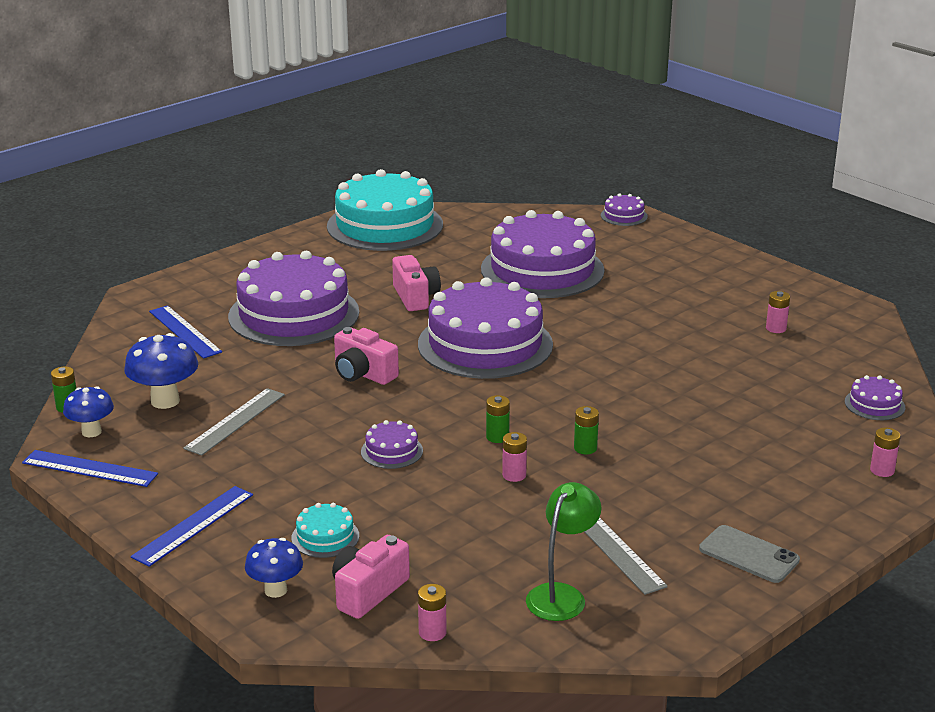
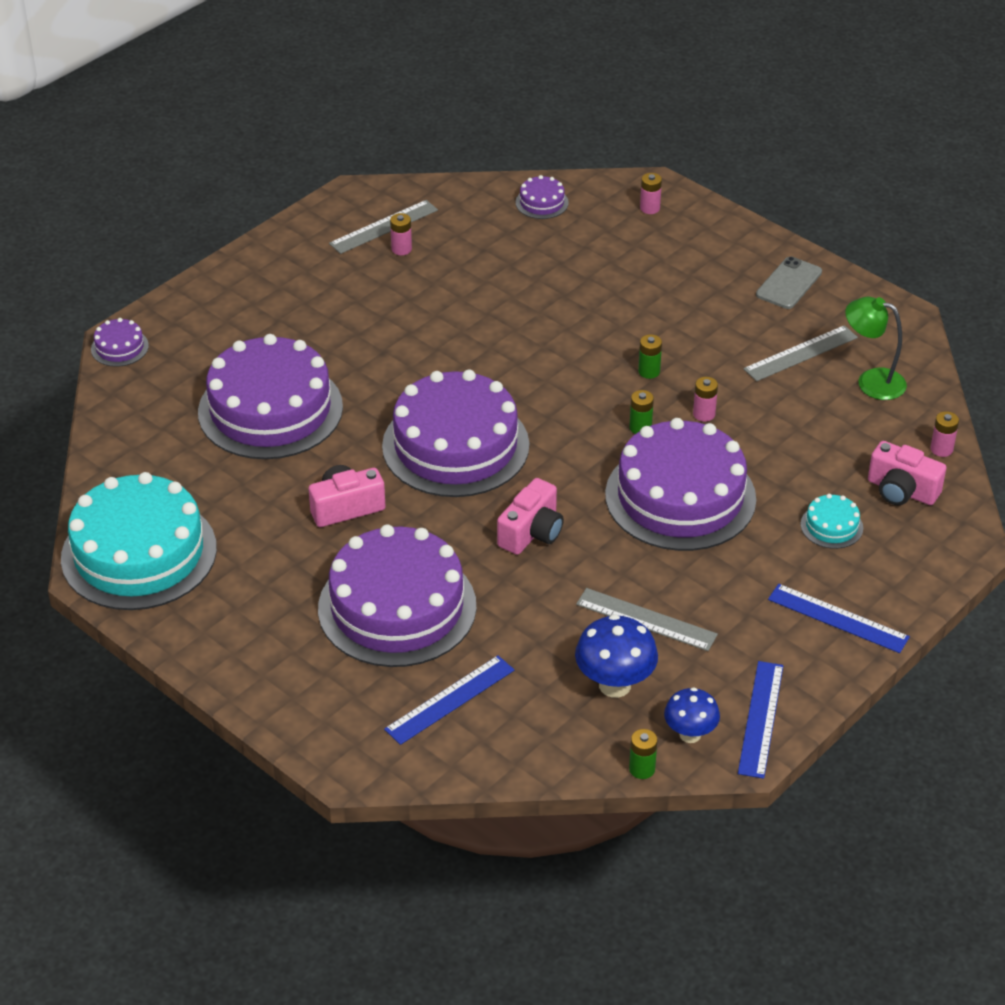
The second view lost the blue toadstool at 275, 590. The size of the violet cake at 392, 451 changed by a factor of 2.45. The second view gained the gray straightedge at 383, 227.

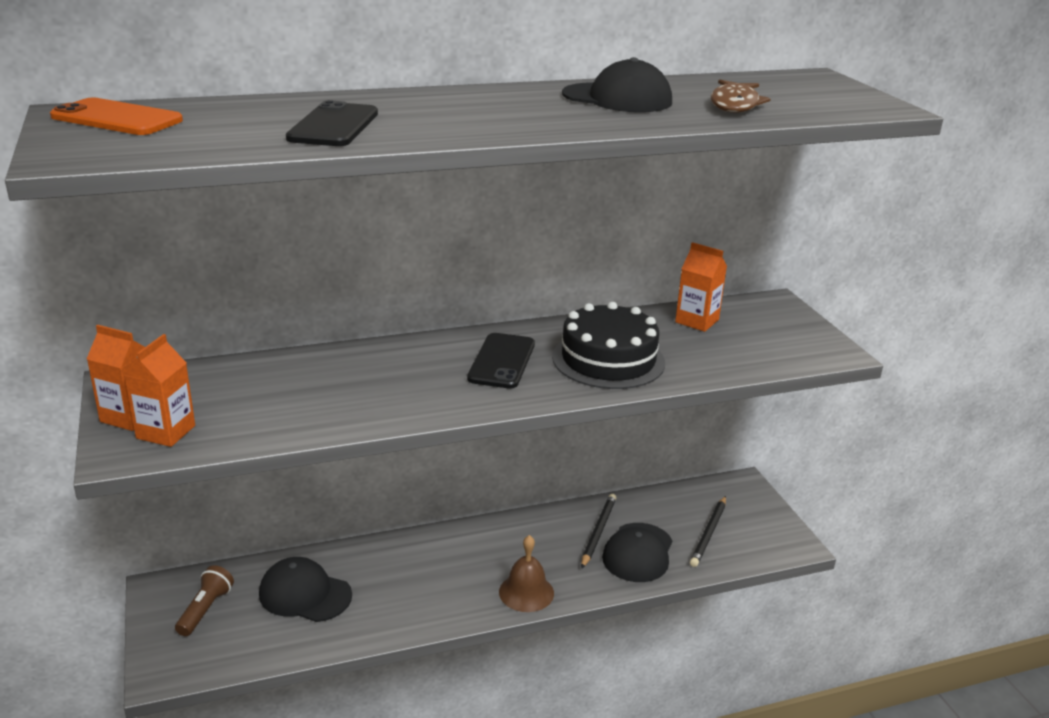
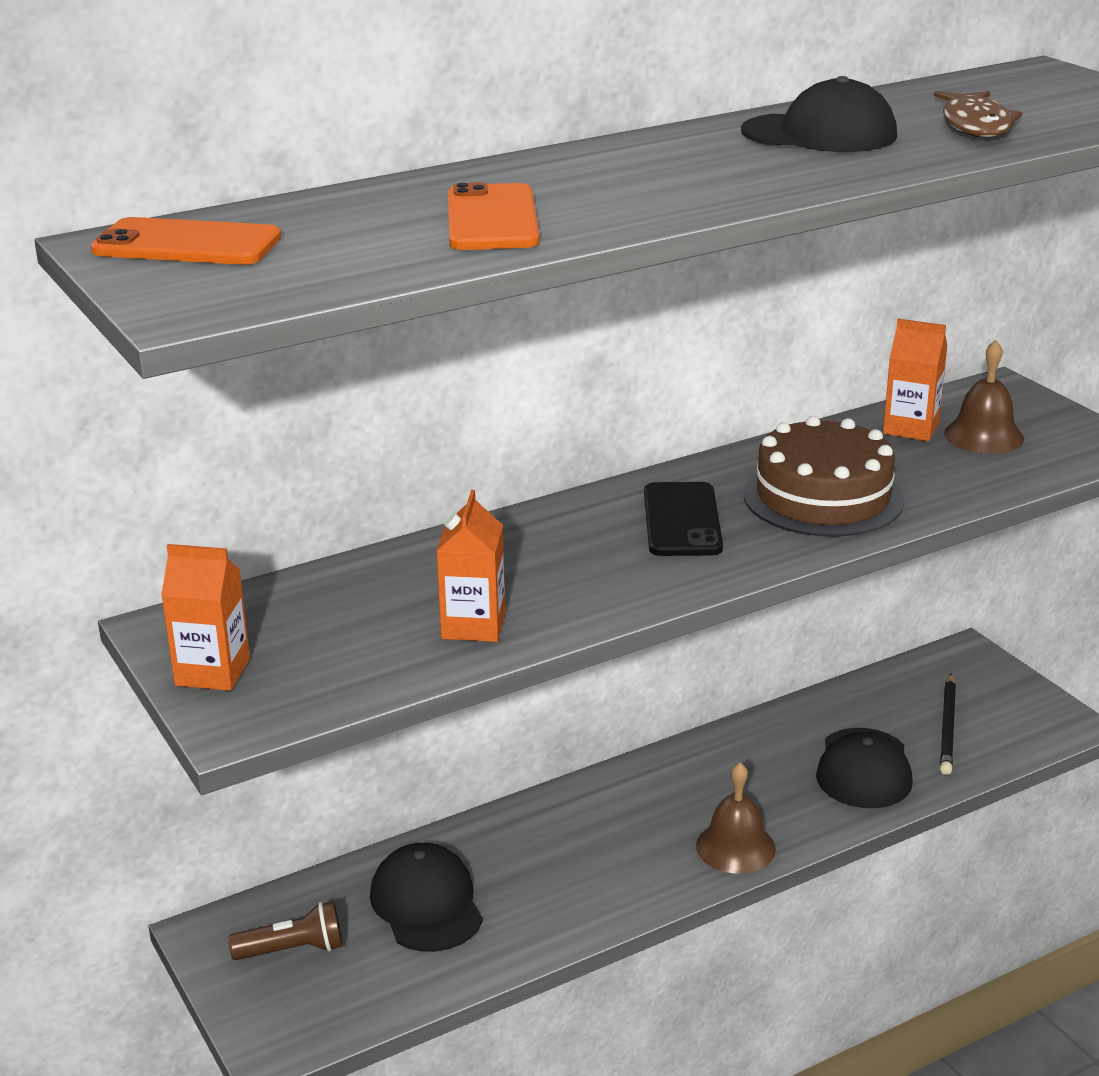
The orange-coloured milk carton ended up elsewhere, having gone from 166, 432 to 473, 625. The brown torch at 205, 610 ended up facing another way, 75 degrees clockwise from before. The jet-black baseball cap at 305, 594 ended up facing another way, 60 degrees clockwise from before. What was the jet-black phone at 334, 126 turned into the orange-coloured phone at 492, 219. What was the jet-black cake at 608, 359 turned into the brown cake at 823, 497. The second view lost the jet-black wooden pencil at 598, 532. The second view gained the brown school bell at 983, 436.

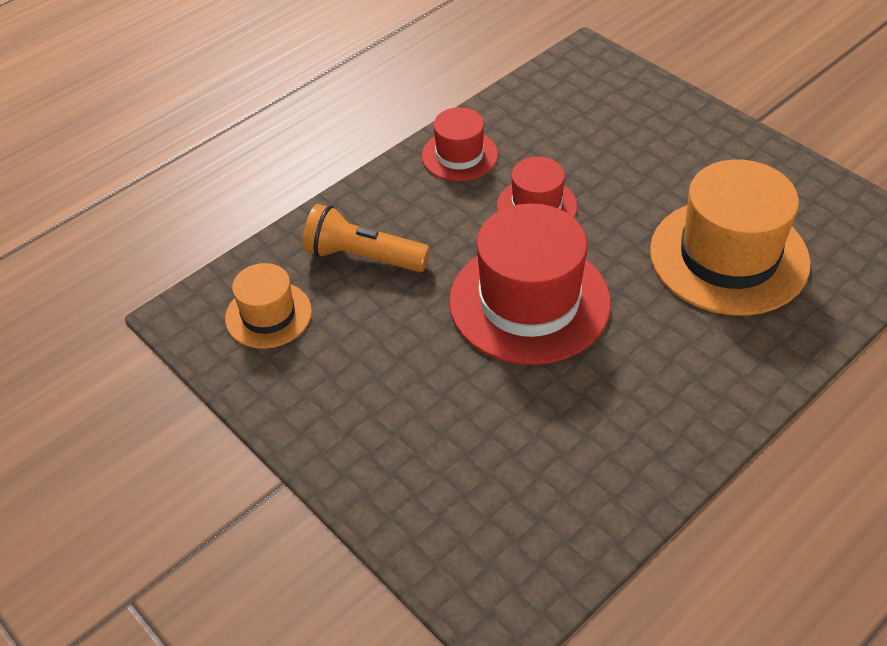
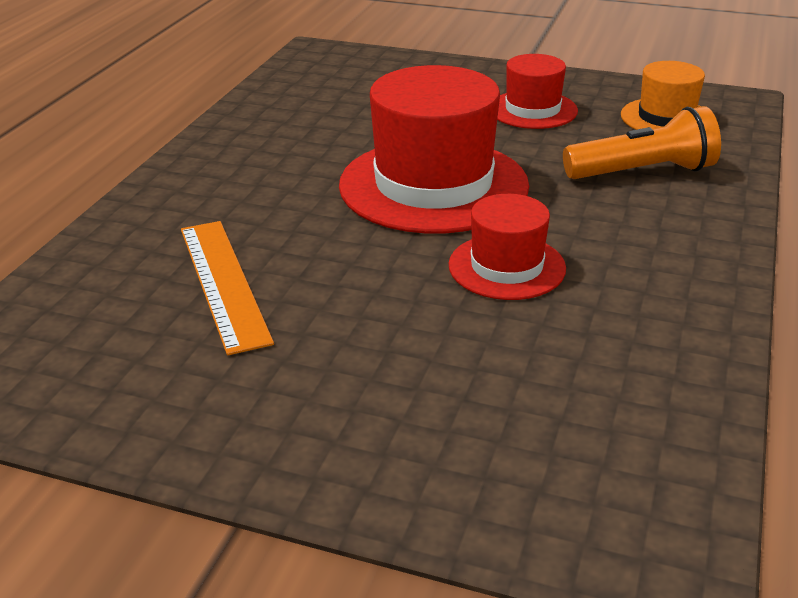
The scarlet top hat ended up elsewhere, having gone from 459, 155 to 532, 110. Where the orange-coloured top hat stood at 728, 256, the orange-coloured straightedge came to stand at 223, 283.

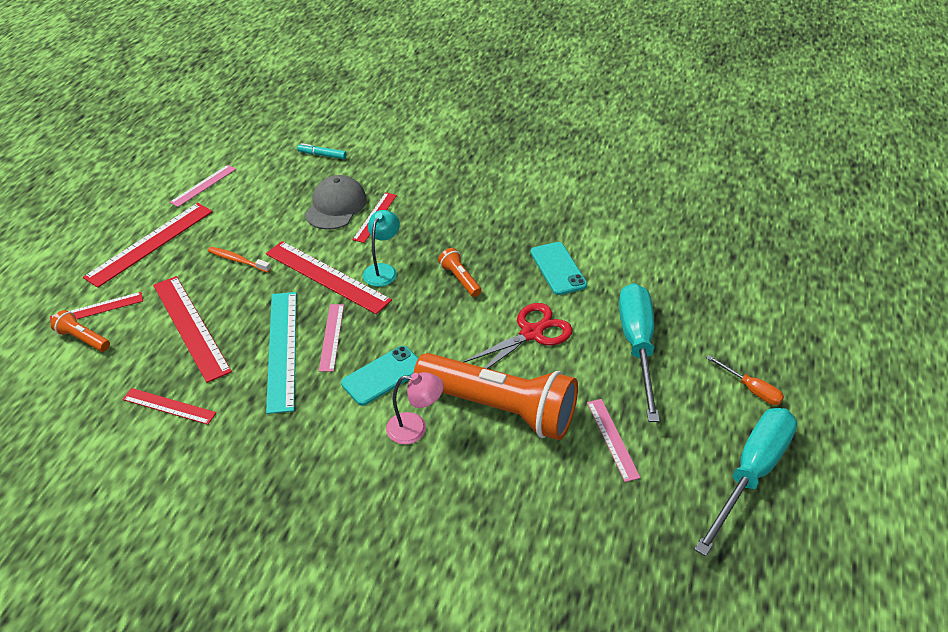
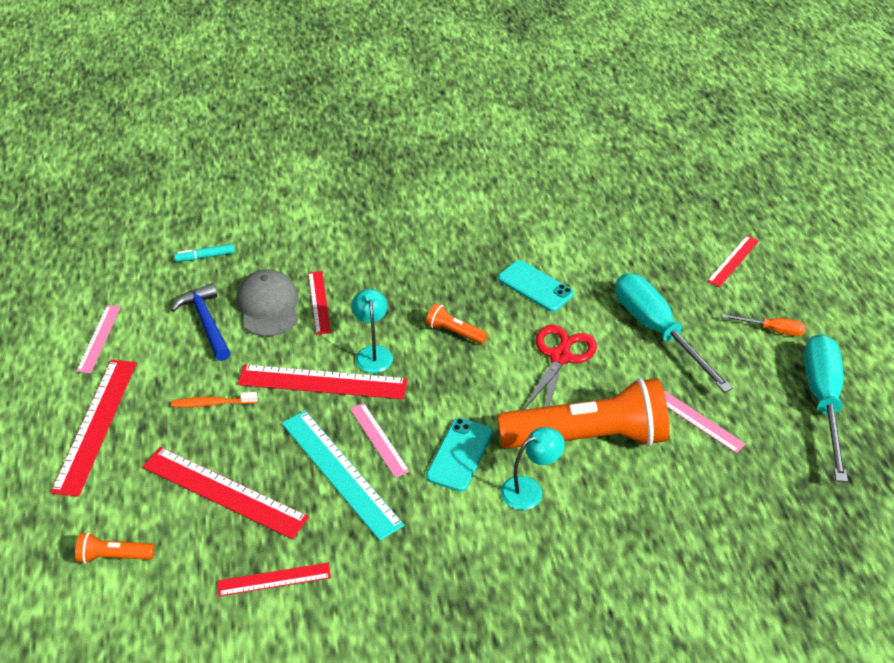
The scarlet straightedge ended up elsewhere, having gone from 97, 309 to 733, 261. What was the rose-pink desk lamp at 415, 428 turned into the teal desk lamp at 529, 489. The second view gained the blue claw hammer at 206, 323.

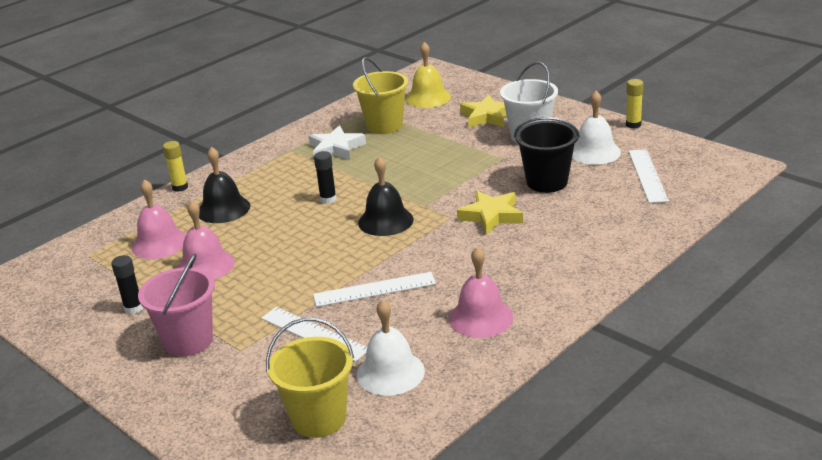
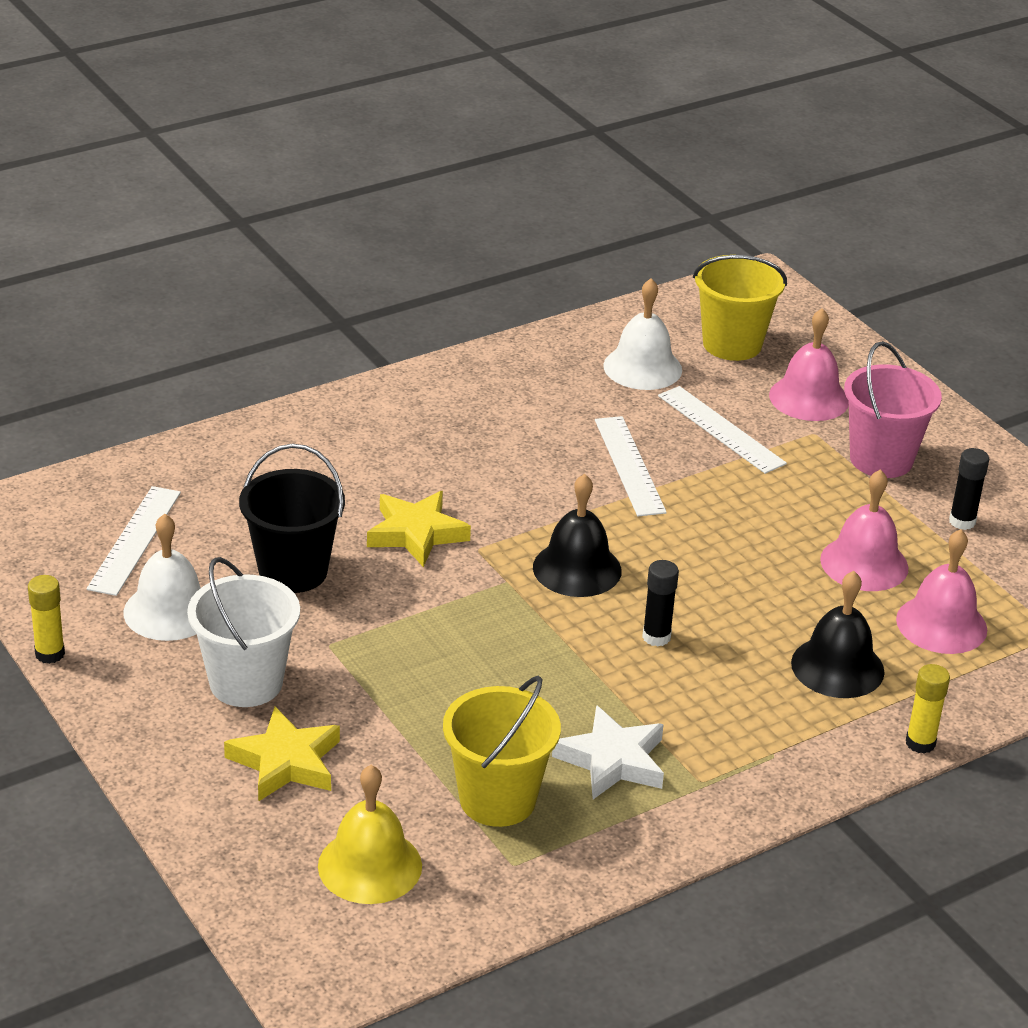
The pure white straightedge at 374, 289 ended up facing another way, 75 degrees clockwise from before. The rose-pink school bell ended up elsewhere, having gone from 481, 317 to 809, 398.

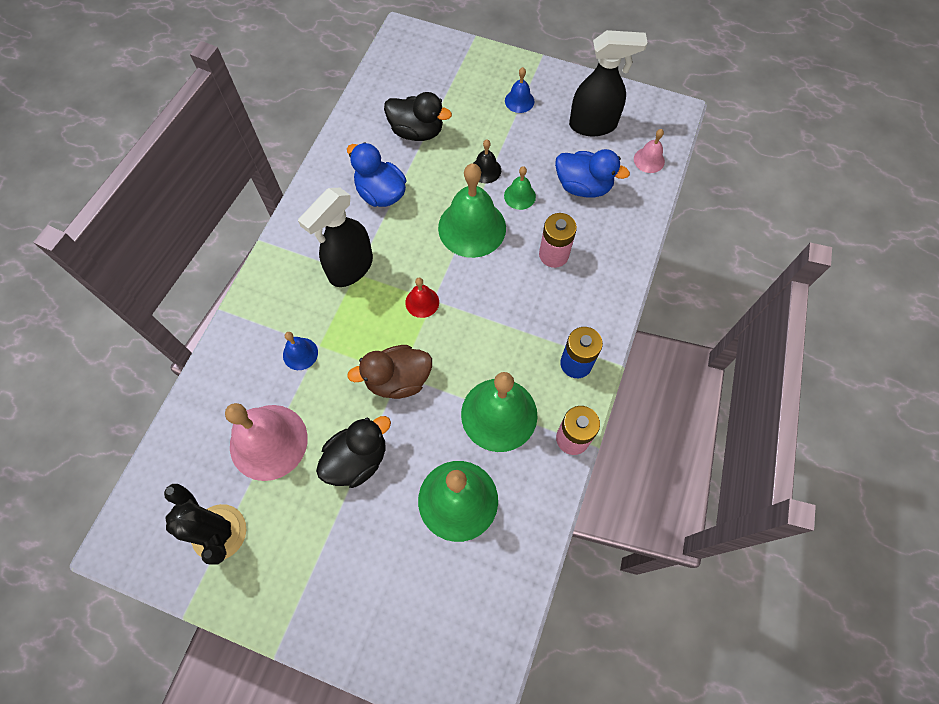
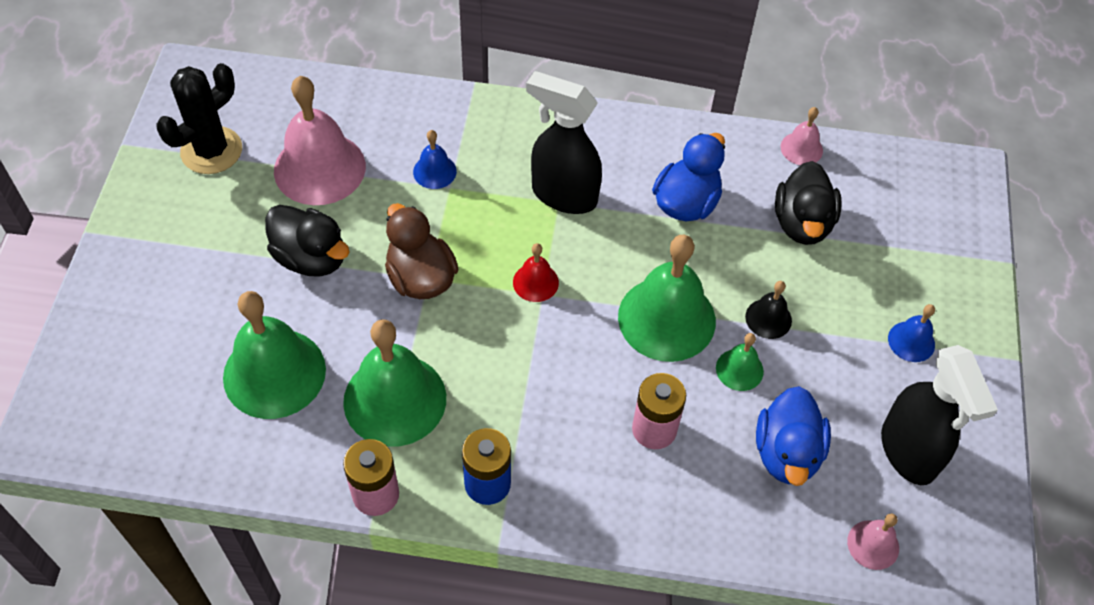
The second view gained the rose-pink school bell at 801, 148.

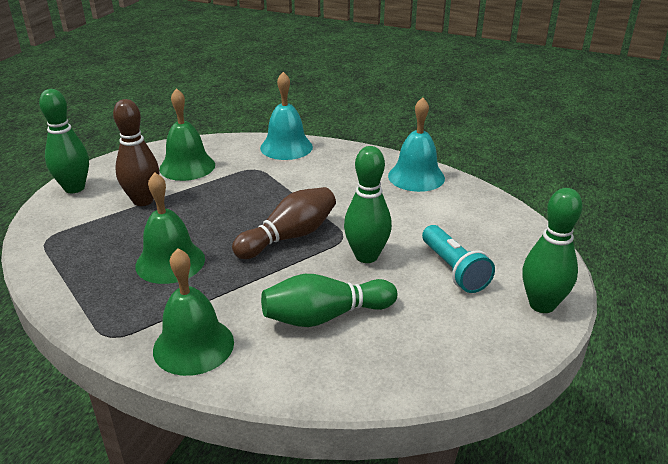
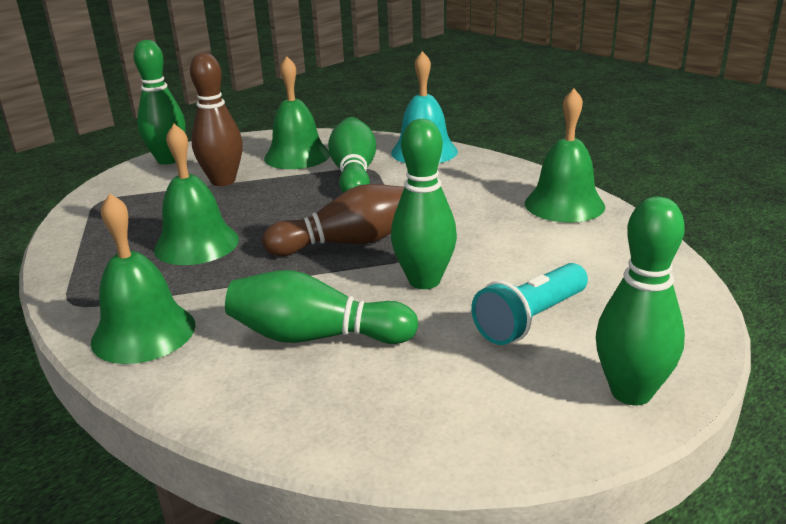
What was the teal school bell at 416, 177 turned into the leaf-green school bell at 564, 204. The teal torch at 454, 270 ended up facing another way, 45 degrees clockwise from before. The second view gained the leaf-green bowling pin at 354, 174.

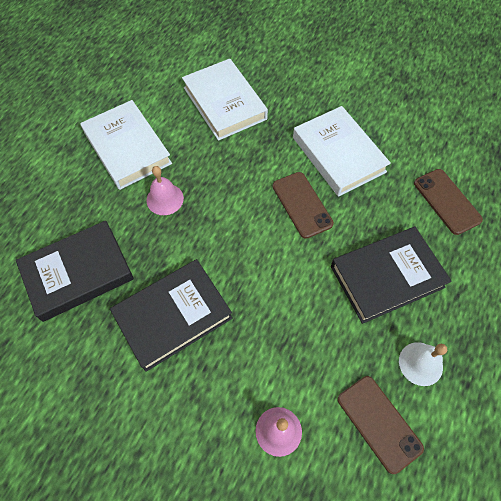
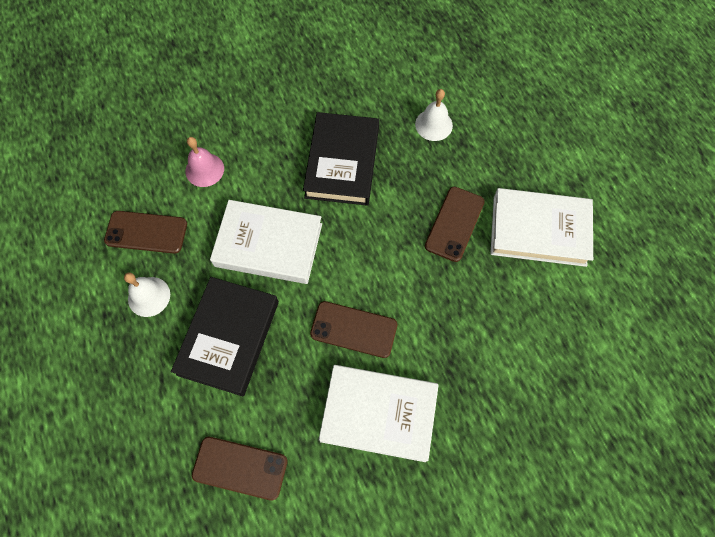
Where the jet-black book stood at 78, 273, the pure white school bell came to stand at 433, 125. Where the rose-pink school bell stood at 165, 199, the brown phone came to stand at 454, 224. The pure white book ended up elsewhere, having gone from 224, 103 to 268, 245.

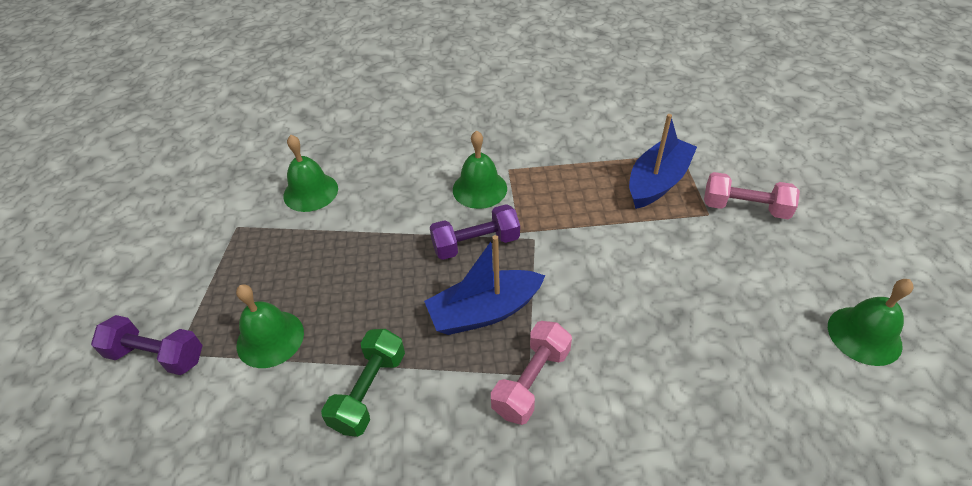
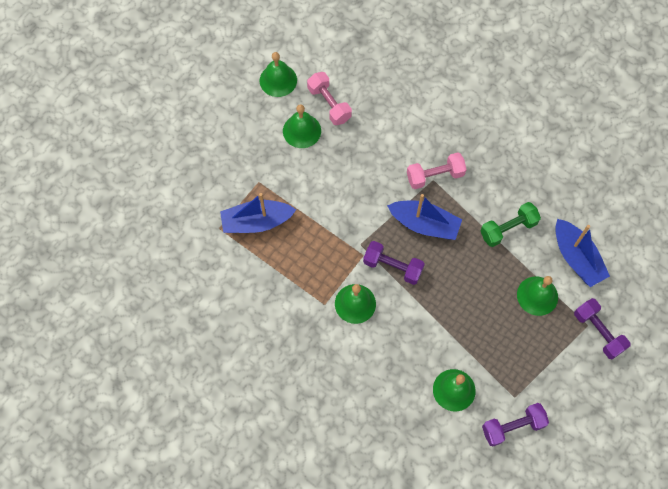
The rose-pink free weight ended up elsewhere, having gone from 745, 208 to 329, 104. The second view gained the leaf-green school bell at 302, 131. The second view gained the violet free weight at 512, 427. The second view gained the blue sailboat at 576, 258.

